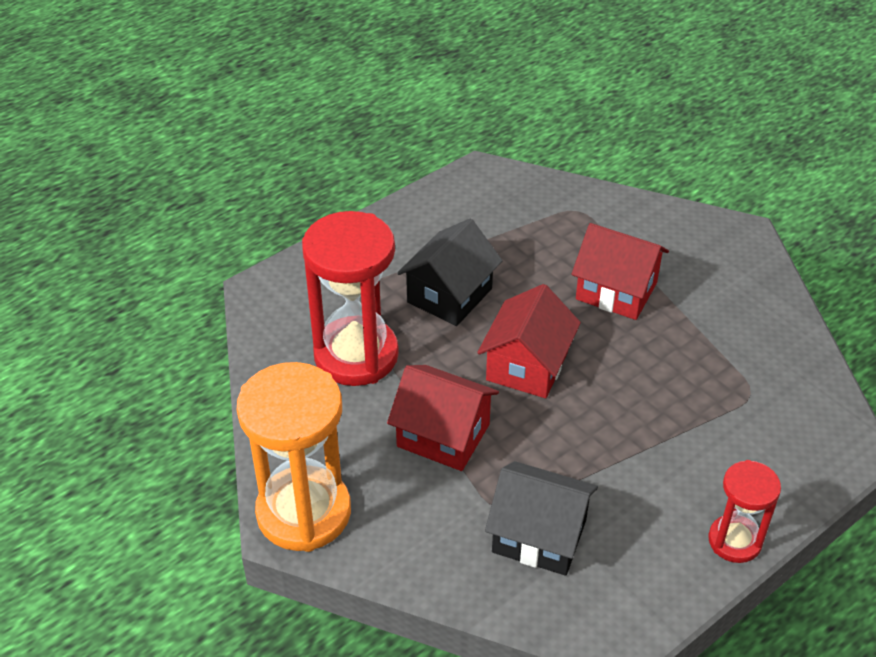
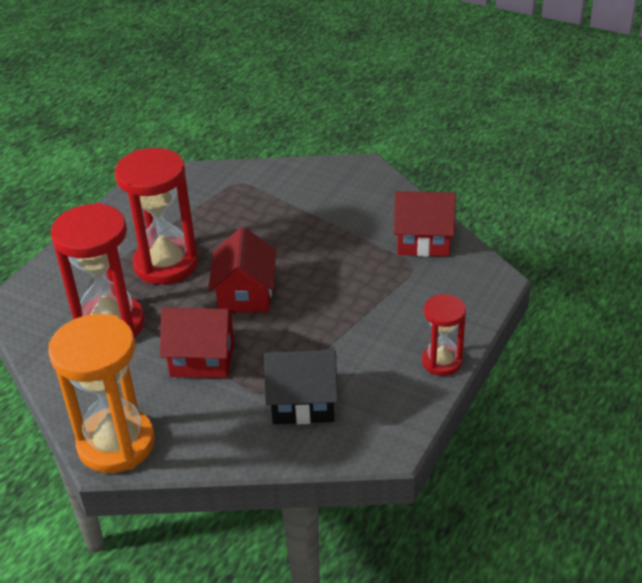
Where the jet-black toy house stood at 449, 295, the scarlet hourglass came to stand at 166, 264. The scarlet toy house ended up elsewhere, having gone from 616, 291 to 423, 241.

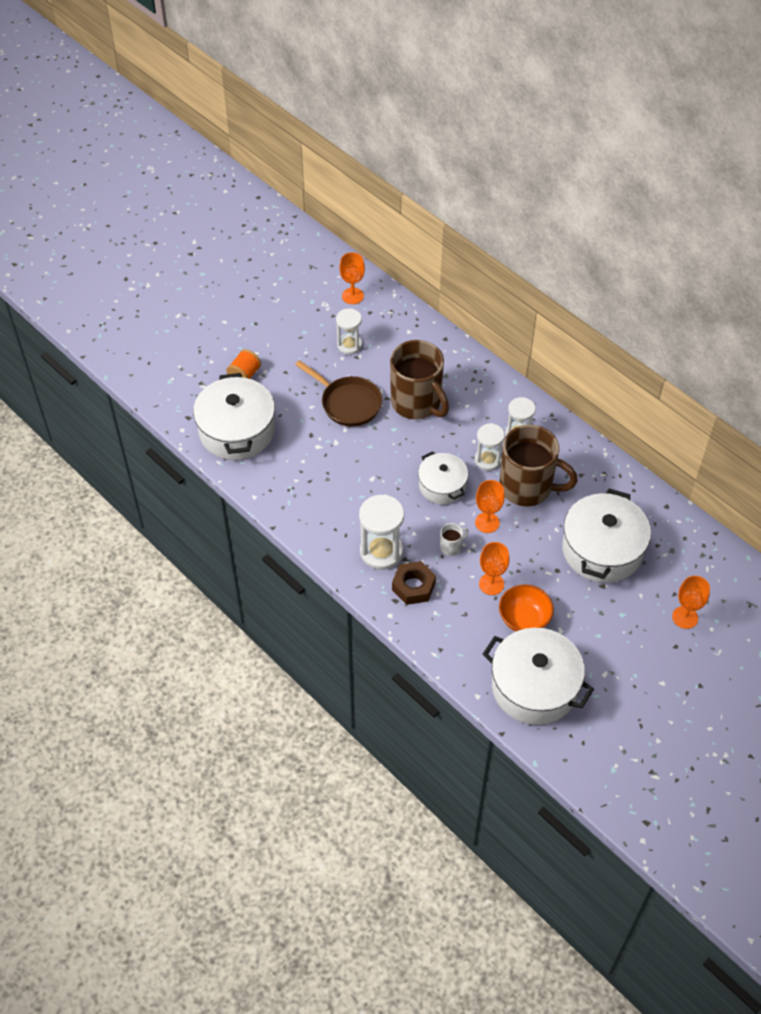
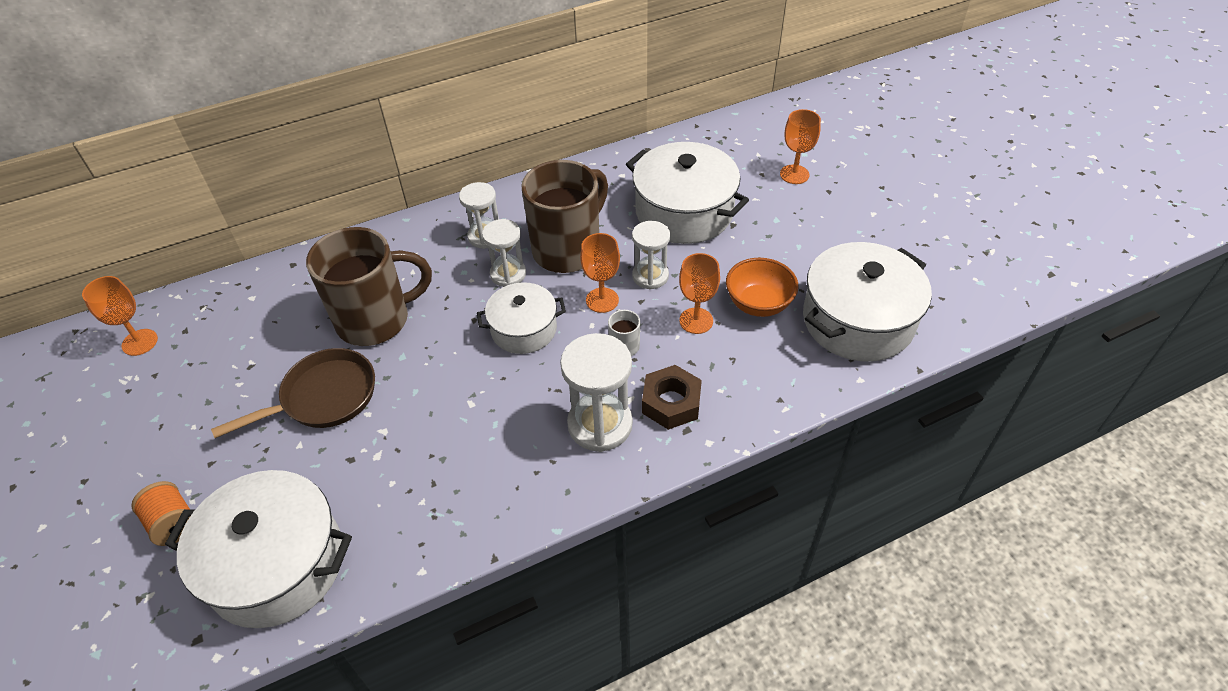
The pure white hourglass ended up elsewhere, having gone from 349, 345 to 650, 276.

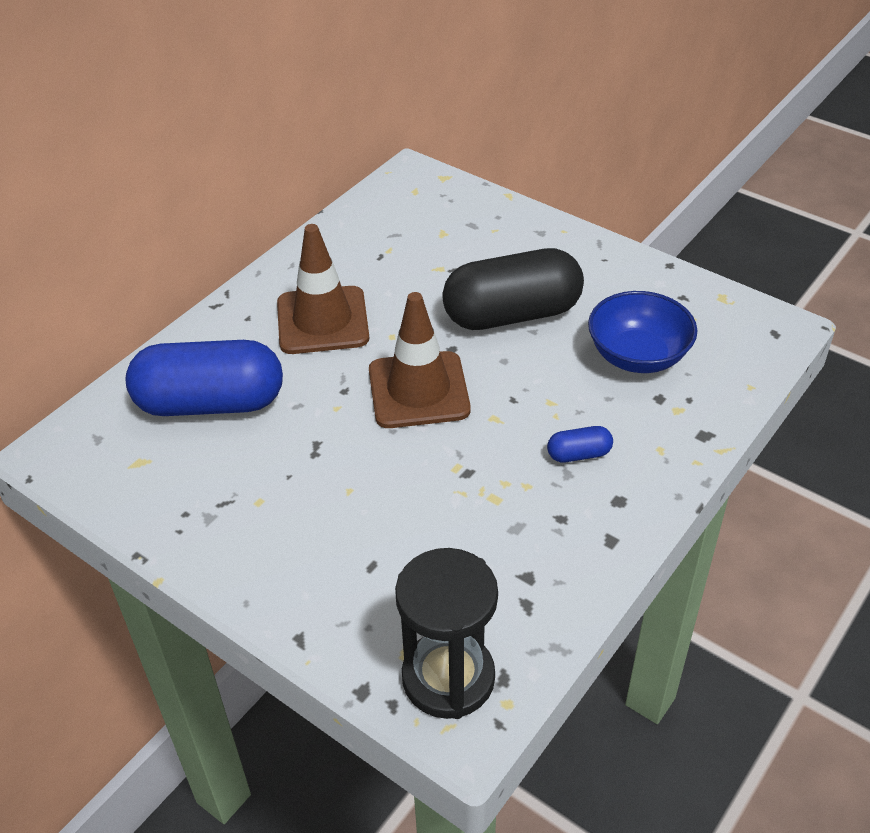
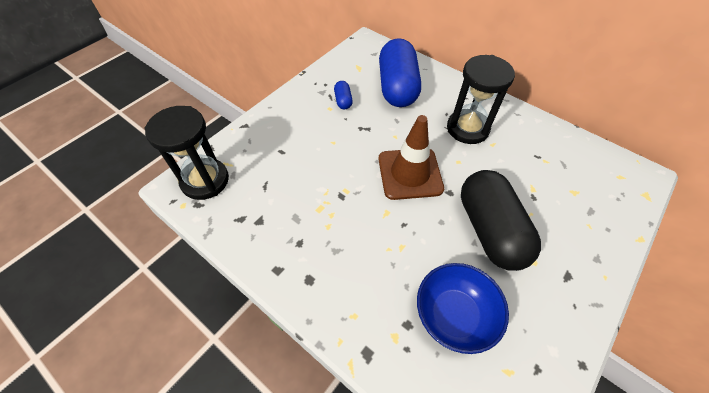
Where the brown road cone stood at 322, 321, the jet-black hourglass came to stand at 467, 128. The blue pill ended up elsewhere, having gone from 579, 454 to 343, 101.

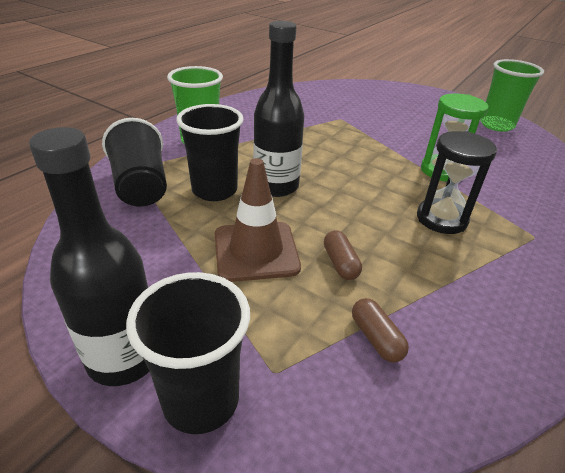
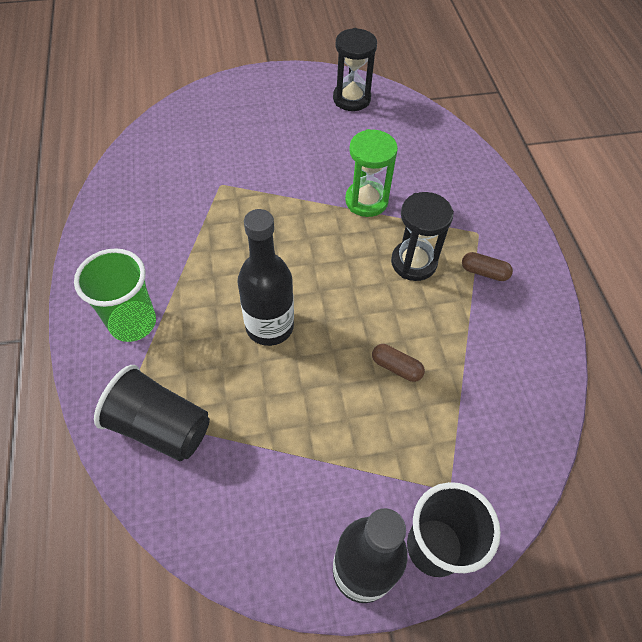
The second view lost the jet-black tumbler at 214, 190. The second view lost the brown road cone at 256, 251. The brown pill ended up elsewhere, having gone from 376, 338 to 484, 272. Where the leaf-green tumbler stood at 496, 125, the jet-black hourglass came to stand at 351, 99.

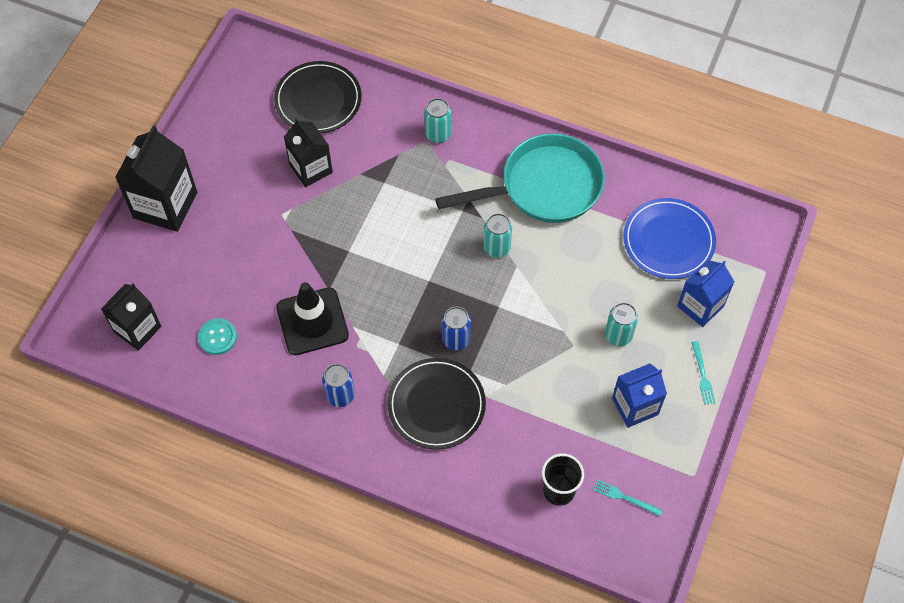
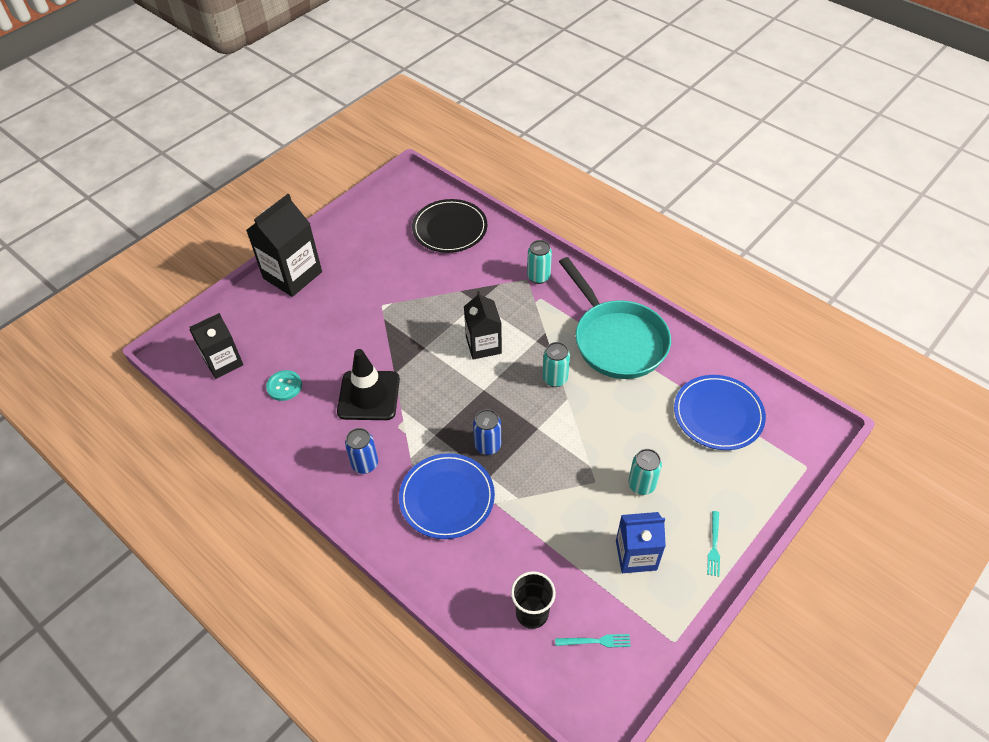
The jet-black milk carton ended up elsewhere, having gone from 311, 169 to 483, 345. What was the jet-black plate at 436, 405 turned into the blue plate at 447, 497. The teal frying pan at 544, 187 ended up facing another way, 60 degrees clockwise from before. The teal dinner fork at 624, 497 ended up facing another way, 135 degrees clockwise from before. The second view lost the blue milk carton at 700, 306.

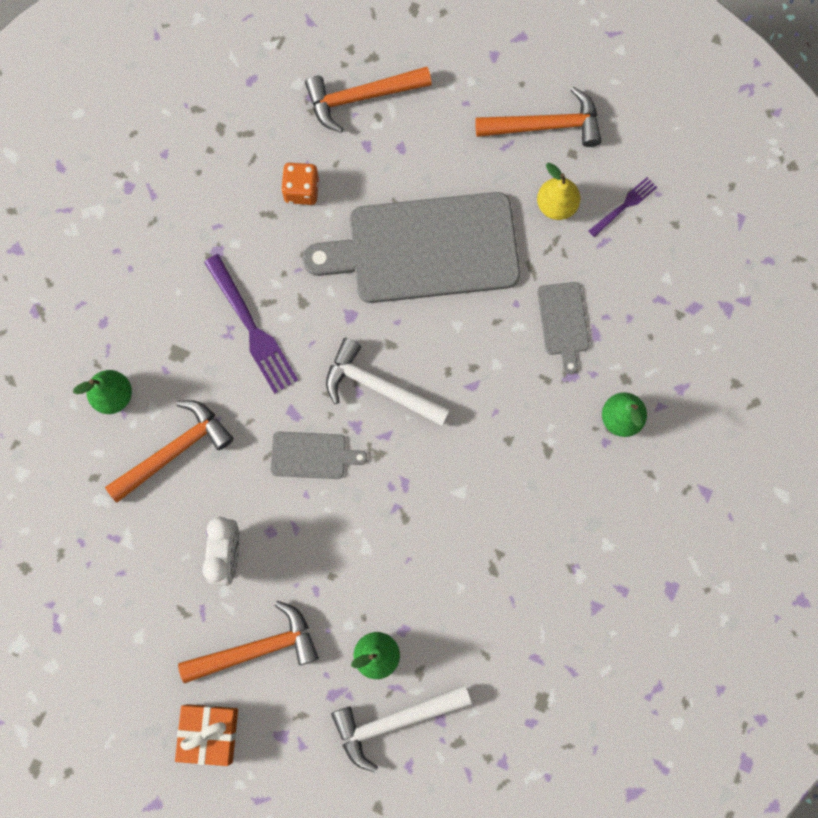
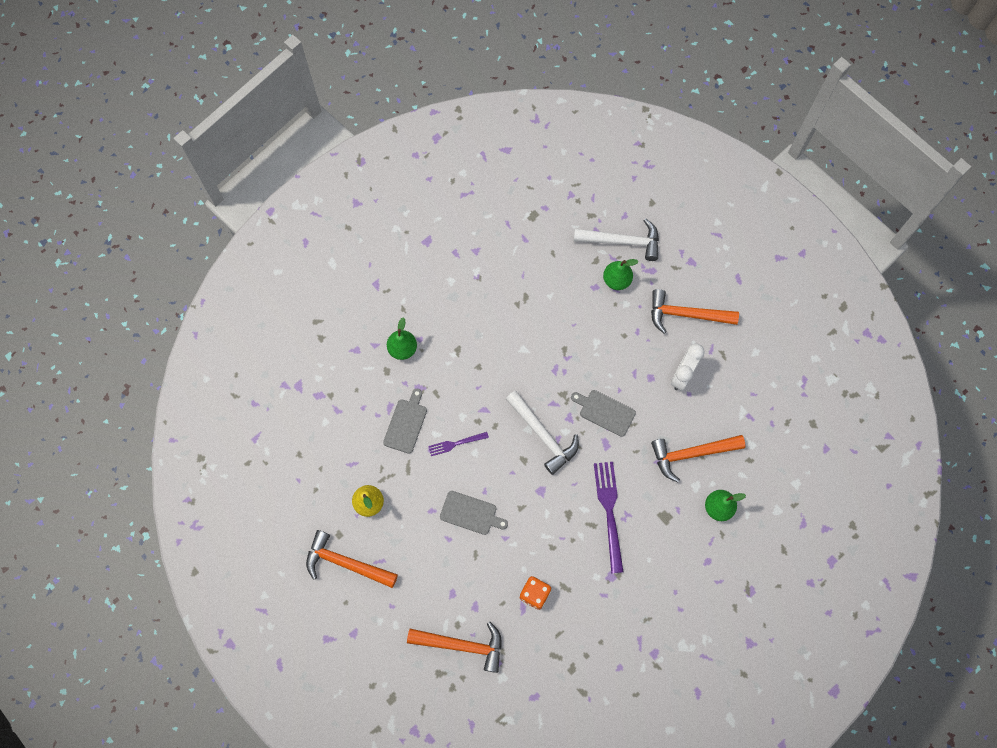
The second view lost the orange-coloured present at 209, 733. The size of the gray bread board at 425, 248 changed by a factor of 0.43. The violet dinner fork ended up elsewhere, having gone from 624, 206 to 456, 443.

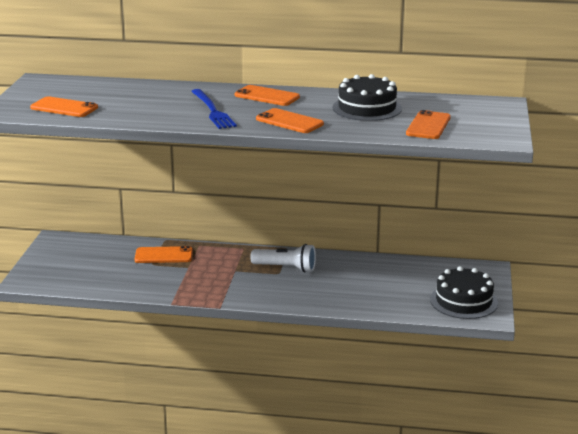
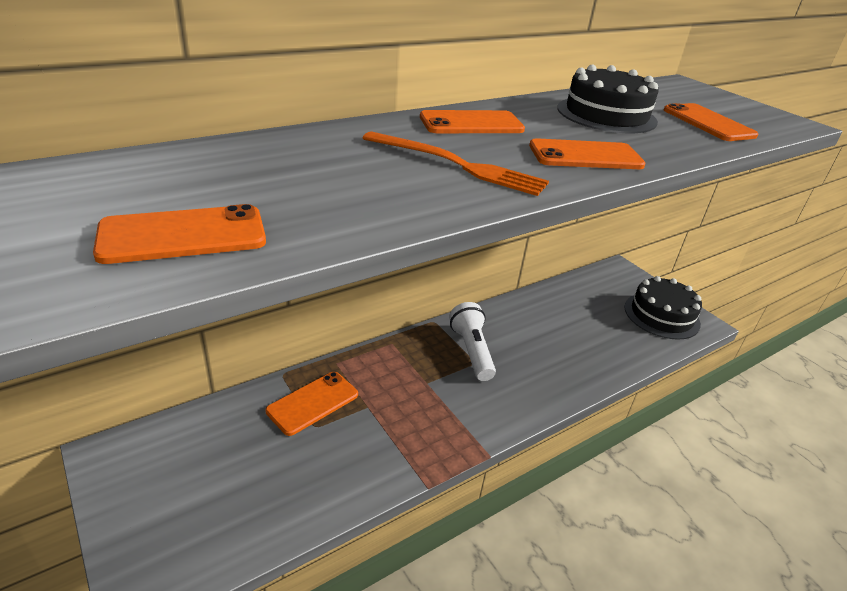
What was the blue dinner fork at 212, 111 turned into the orange-coloured dinner fork at 458, 165. The pure white torch at 286, 268 ended up facing another way, 75 degrees counterclockwise from before.

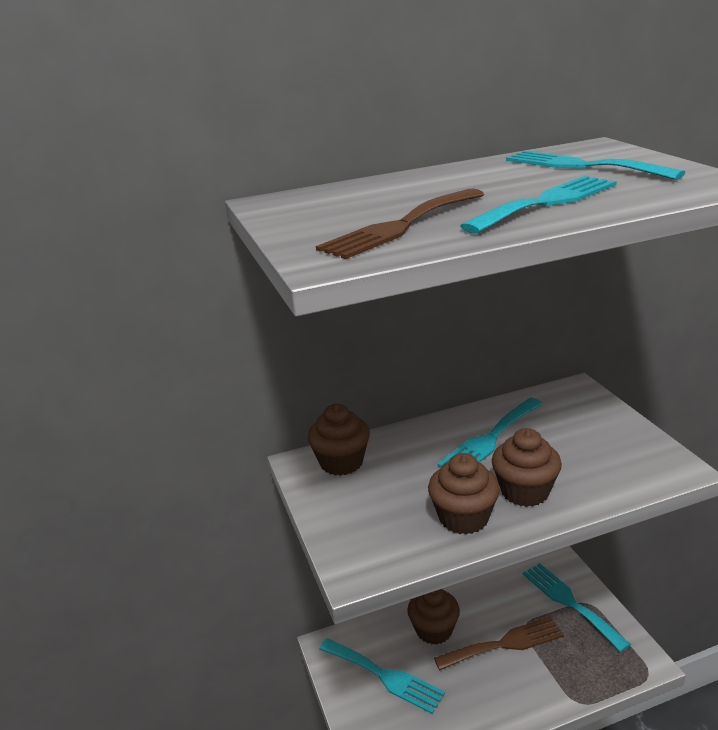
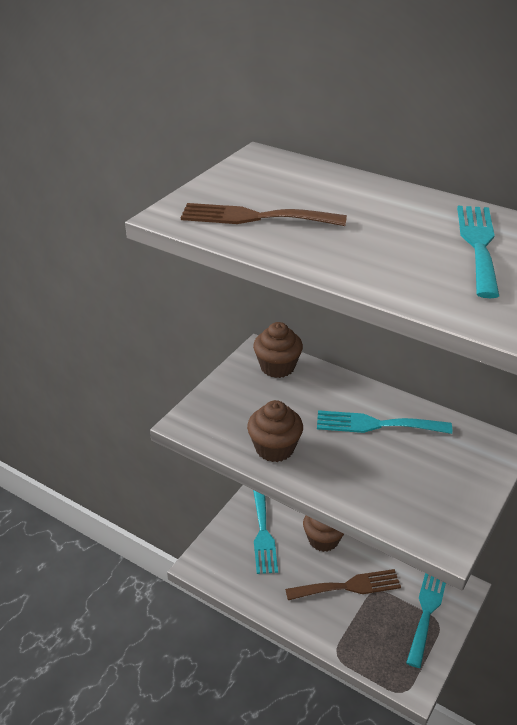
The brown dinner fork at 504, 644 ended up facing another way, 45 degrees counterclockwise from before. The second view lost the teal dinner fork at 547, 202. The second view lost the brown cupcake at 524, 491.

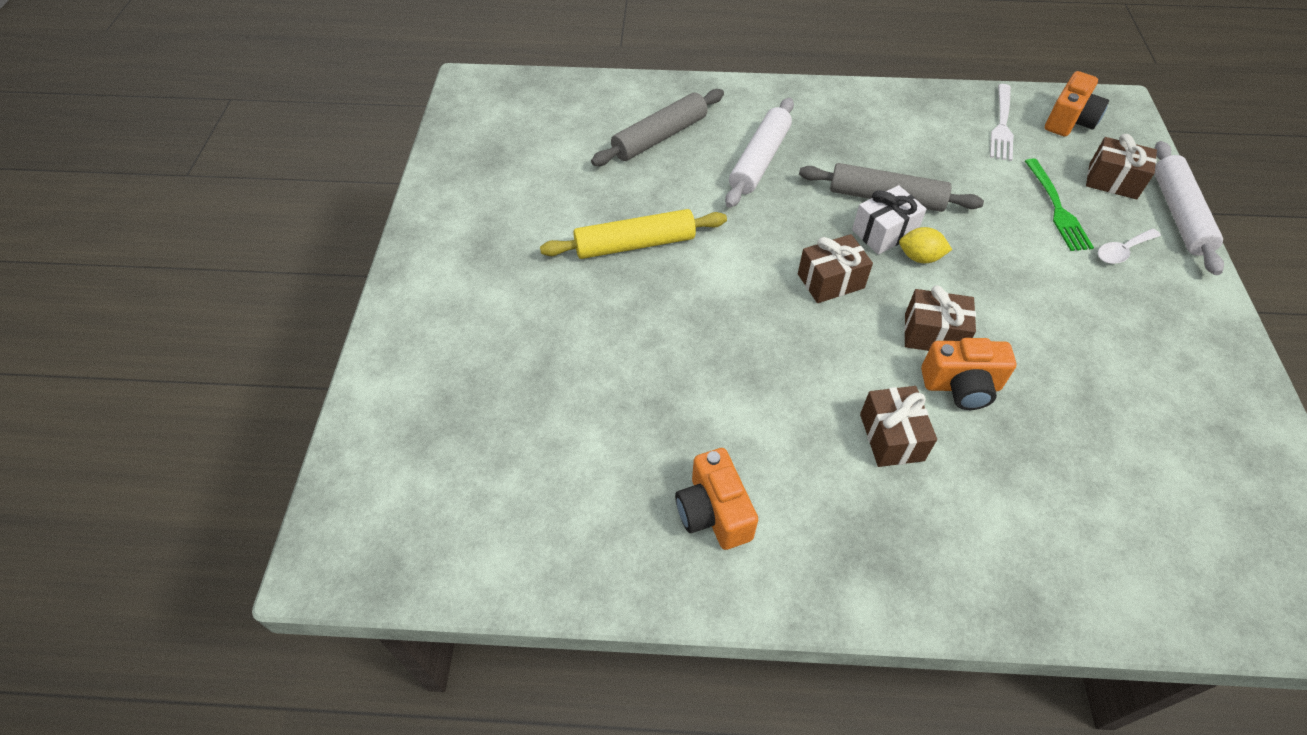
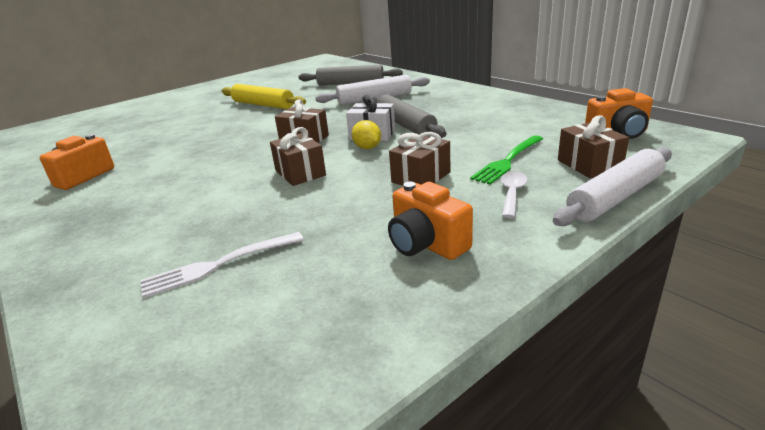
The brown present ended up elsewhere, having gone from 891, 437 to 421, 177. The orange-coloured camera ended up elsewhere, having gone from 961, 386 to 426, 244. The pure white dinner fork ended up elsewhere, having gone from 1002, 125 to 219, 265. The pure white tablespoon at 1122, 251 ended up facing another way, 90 degrees clockwise from before.

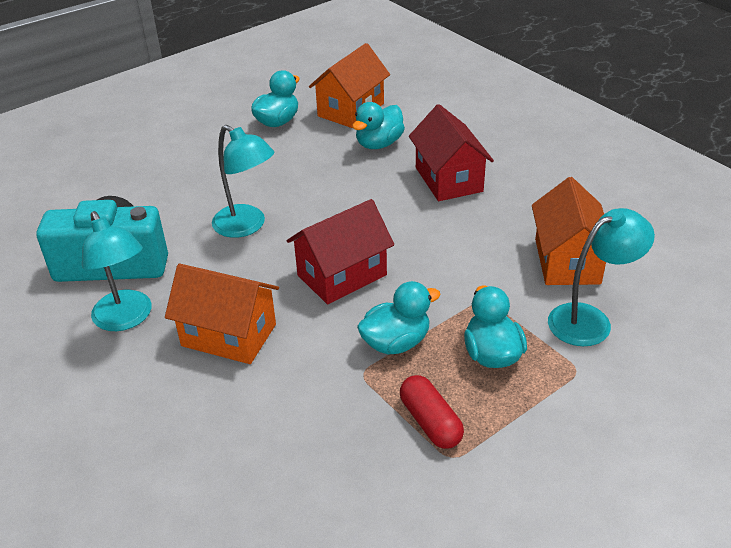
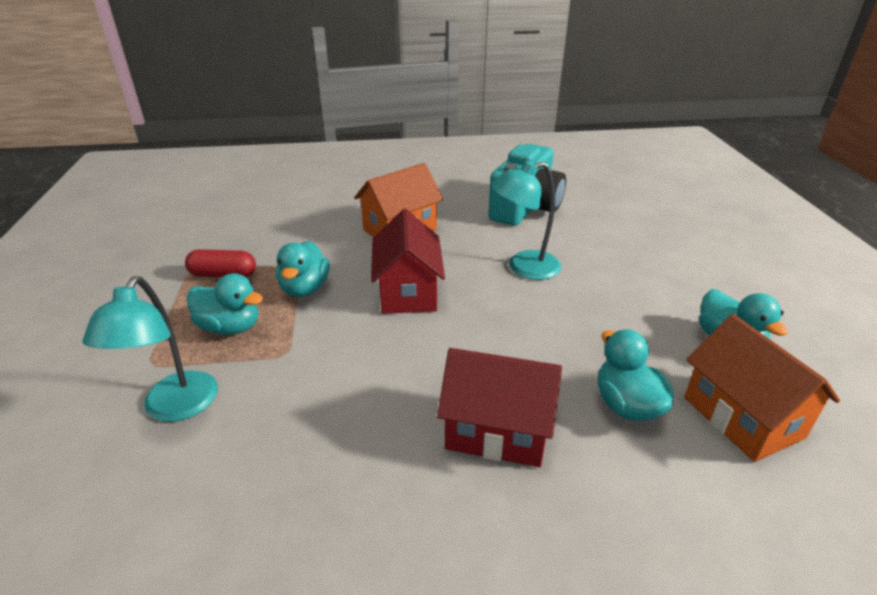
The second view lost the teal desk lamp at 126, 319. The second view lost the orange-coloured toy house at 567, 261.

